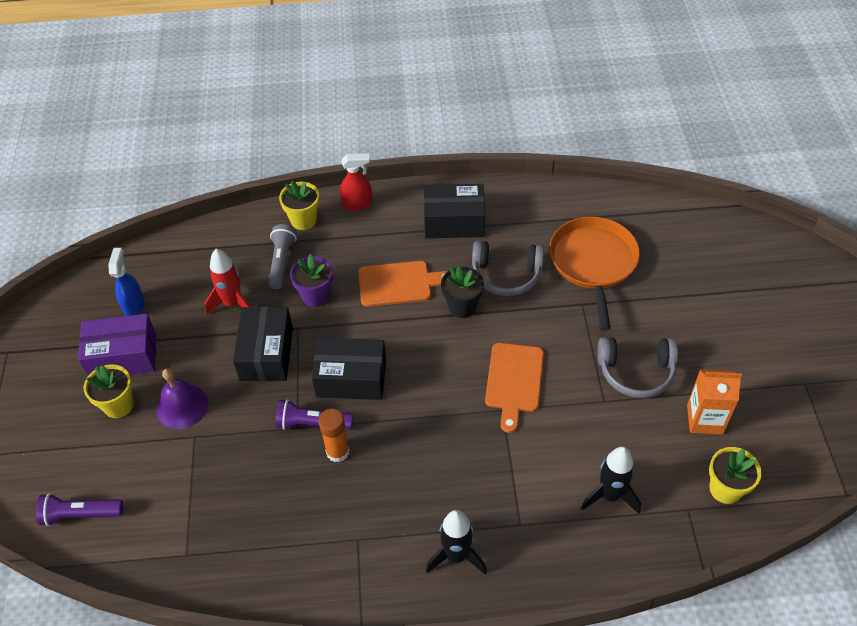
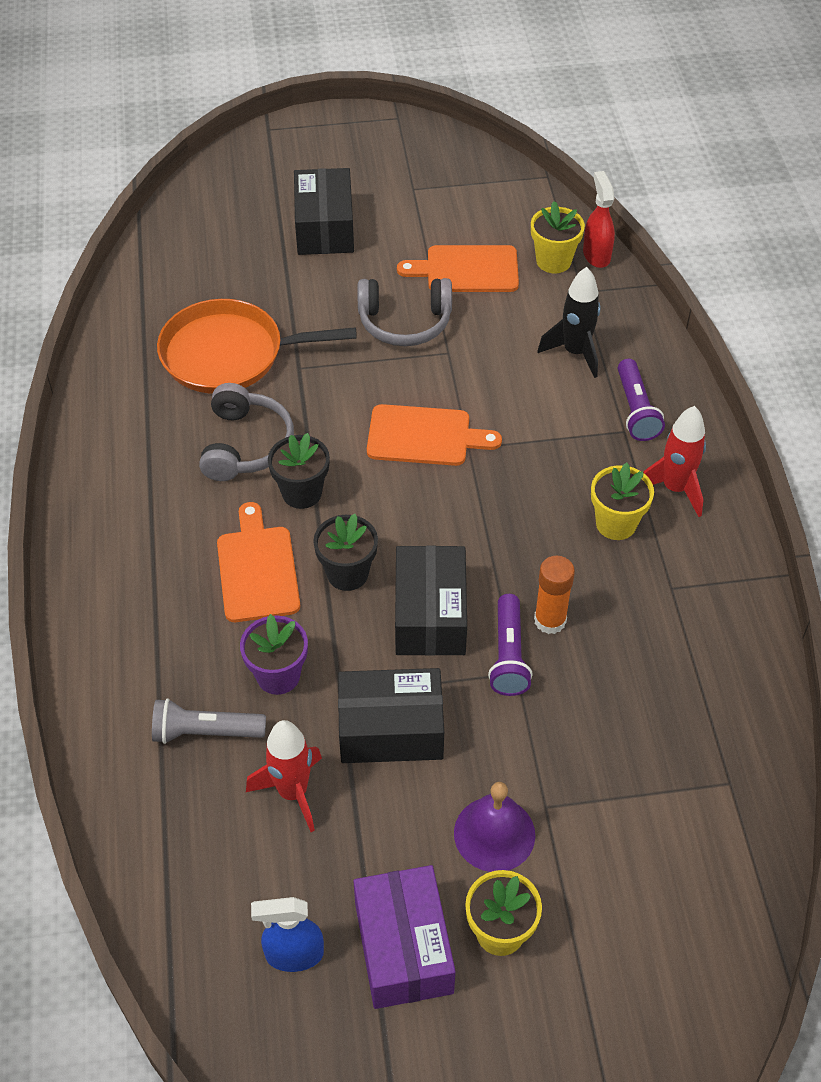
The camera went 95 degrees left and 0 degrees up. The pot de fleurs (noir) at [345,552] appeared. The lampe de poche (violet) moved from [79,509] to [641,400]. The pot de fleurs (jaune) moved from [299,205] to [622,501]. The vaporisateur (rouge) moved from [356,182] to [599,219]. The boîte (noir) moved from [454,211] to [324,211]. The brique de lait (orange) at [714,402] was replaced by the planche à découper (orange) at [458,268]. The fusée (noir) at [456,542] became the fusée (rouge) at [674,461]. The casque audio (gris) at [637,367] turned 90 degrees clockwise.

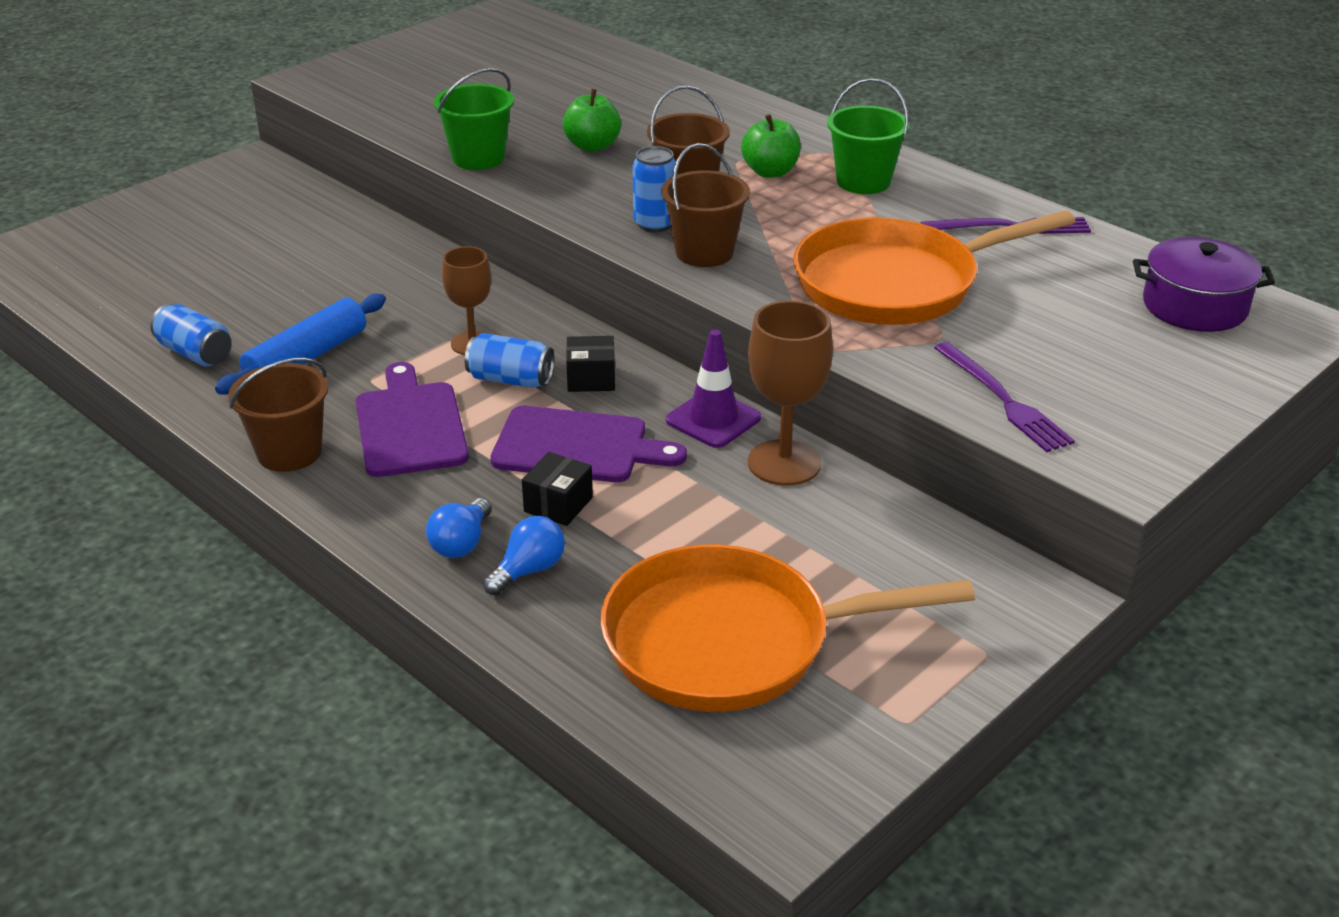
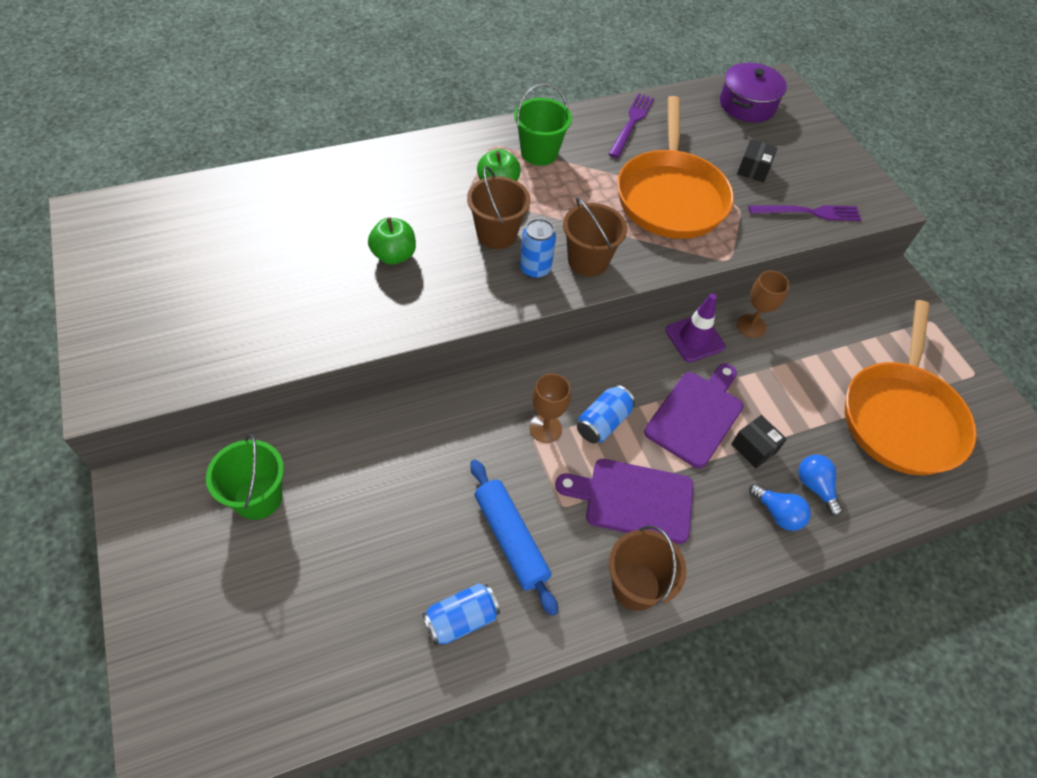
The camera went 70 degrees left and 20 degrees up. The seau (vert) moved from [474,119] to [245,477]. The boîte (noir) moved from [590,364] to [757,161]. The verre à pied (marron) at [790,393] changed to 0.66 times the size.

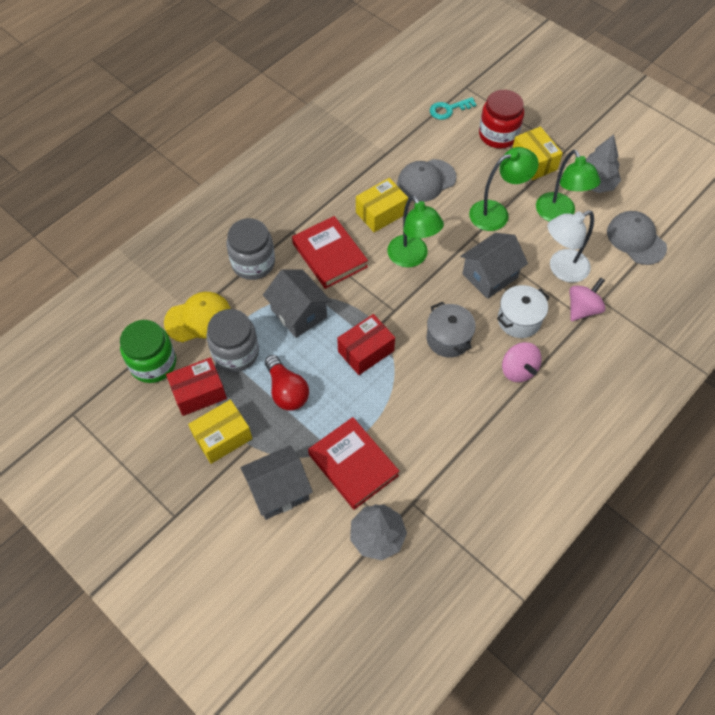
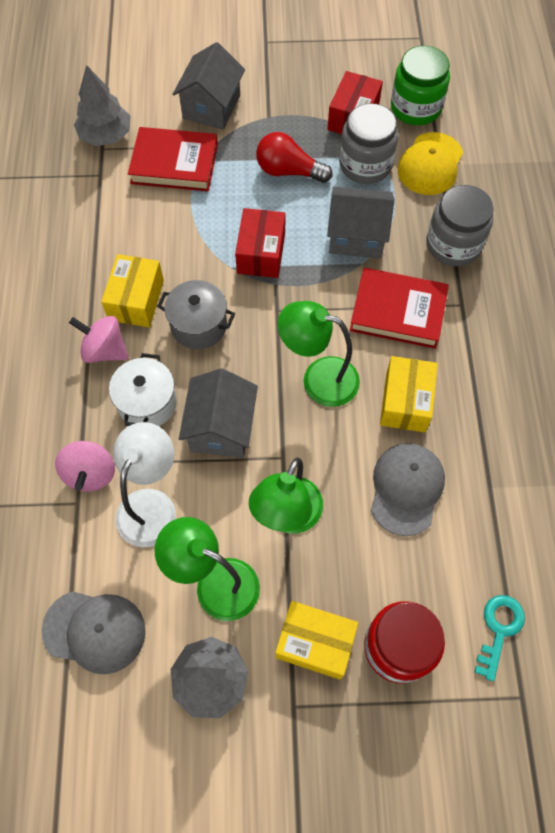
The camera went 135 degrees right and 5 degrees up. The boîte (jaune) moved from [220,432] to [132,290].

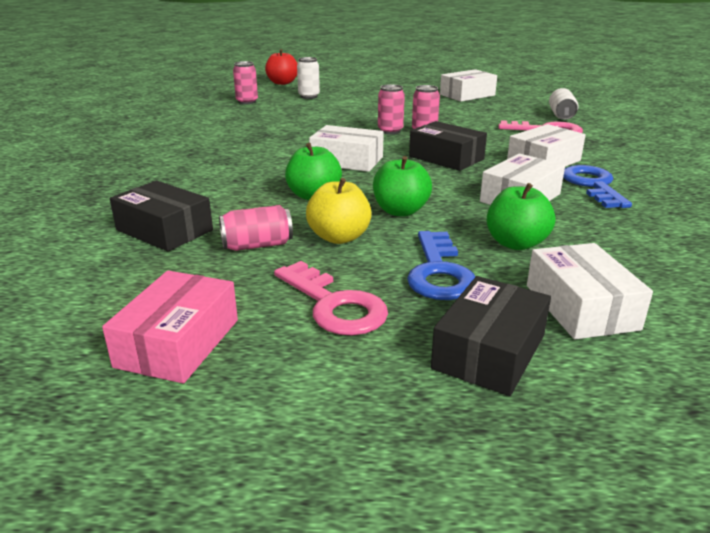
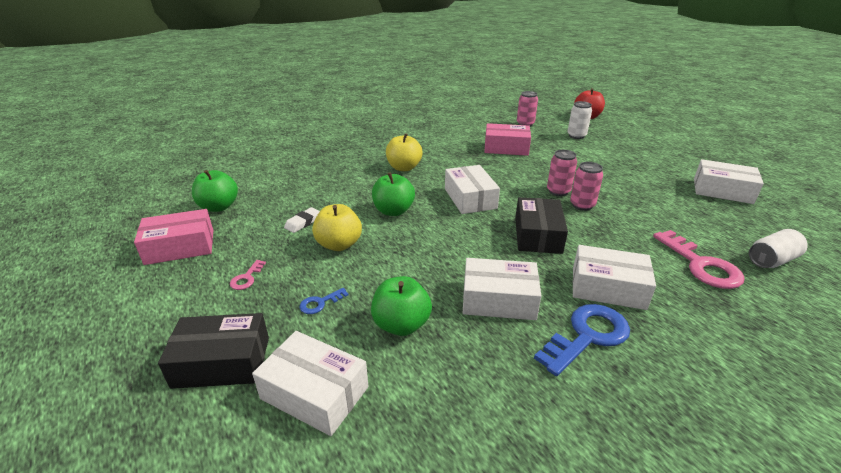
The camera went 55 degrees right and 5 degrees up. The boîte (noir) at [161,215] disappeared. The pomme (jaune) at [404,152] appeared. The boîte (rose) at [507,139] appeared. The pomme (vert) moved from [402,186] to [215,191]. The canette (rose) at [256,228] was replaced by the gomme (blanc) at [302,220]. The boîte (blanc) at [590,291] turned 75 degrees clockwise. The clé (rose) at [331,298] changed to 0.47 times the size. The clé (bleu) at [441,265] changed to 0.47 times the size.

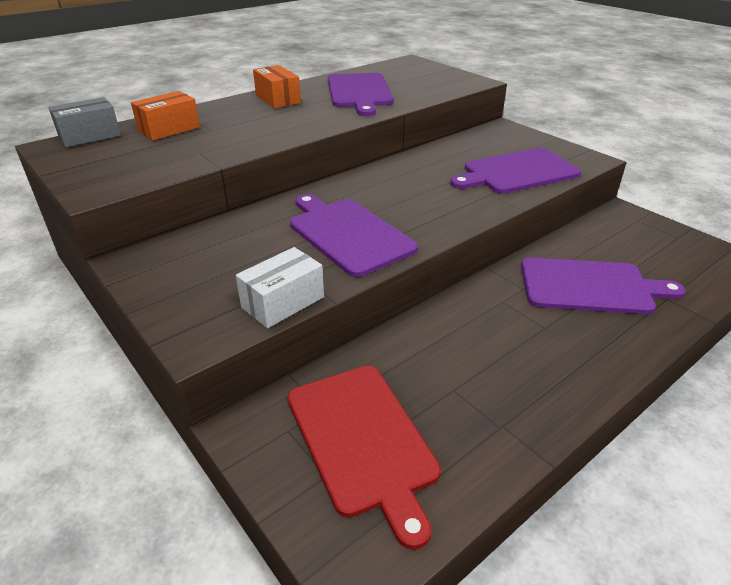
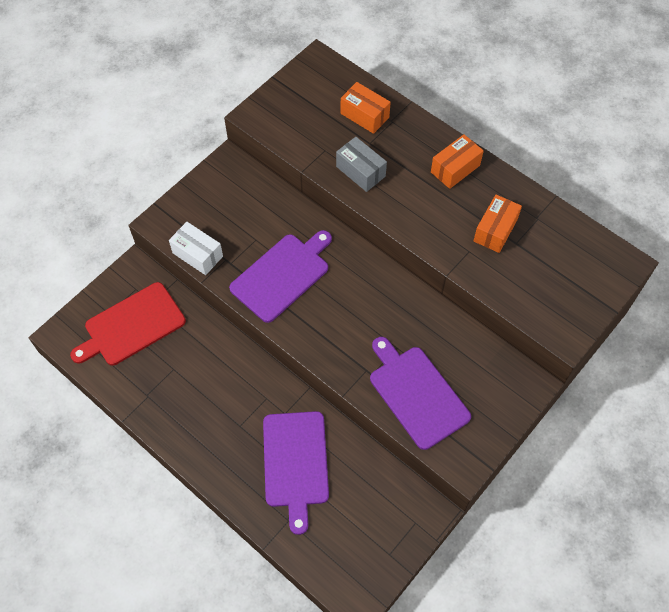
The camera went 80 degrees right and 25 degrees up. The boîte (gris) moved from [84,122] to [361,164]. The planche à découper (violet) at [361,94] was replaced by the boîte (orange) at [498,224].

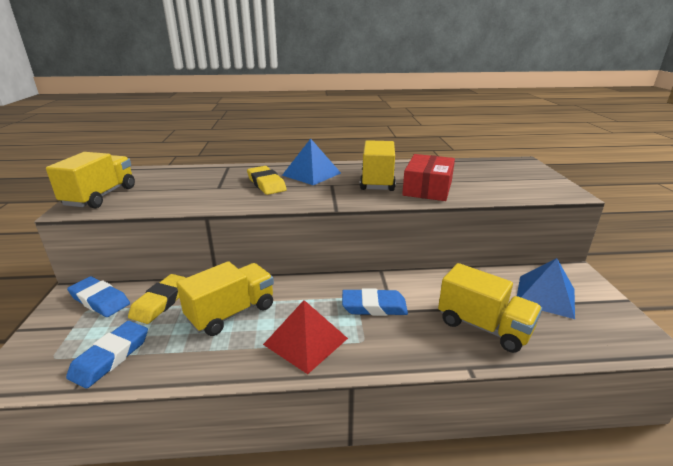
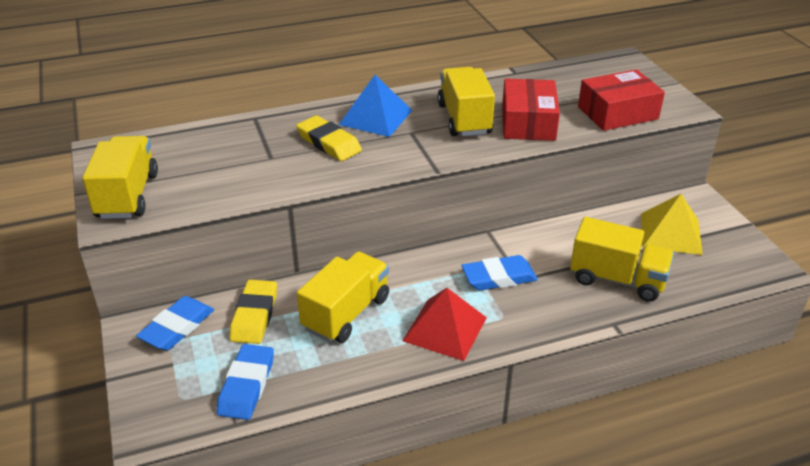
The camera went 15 degrees left and 10 degrees up. The boîte (rouge) at [621,100] appeared. The pyramide (bleu) at [546,288] became the pyramide (jaune) at [672,224]. The gomme (bleu) at [98,296] turned 75 degrees counterclockwise.

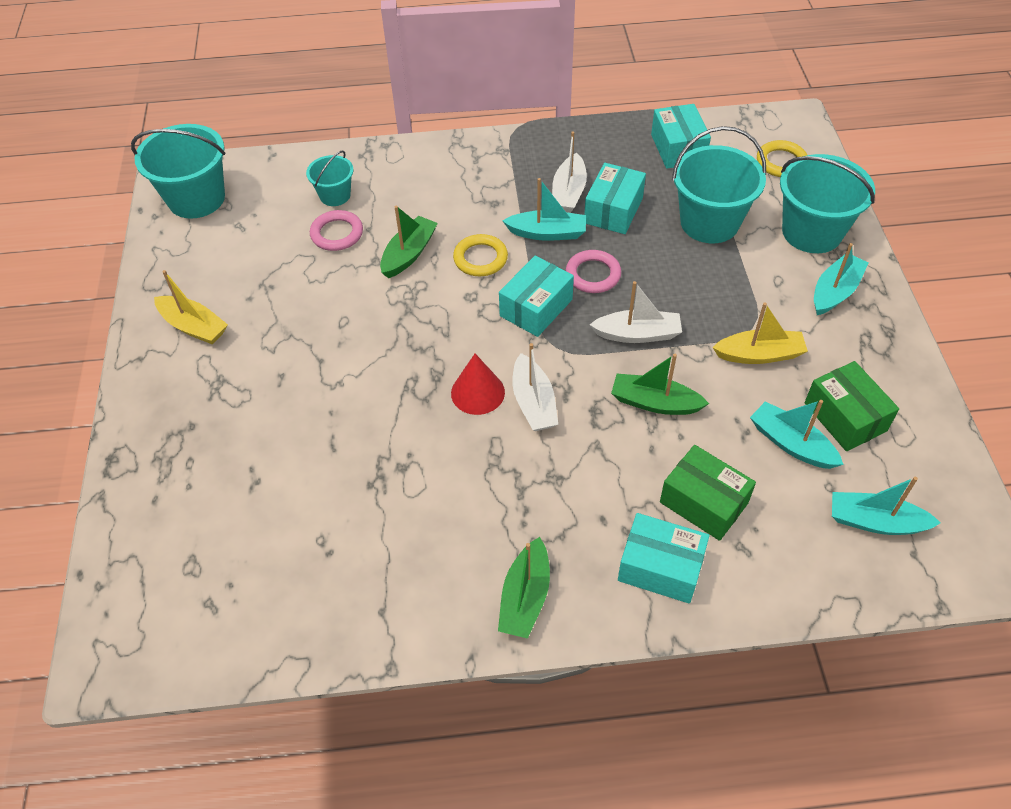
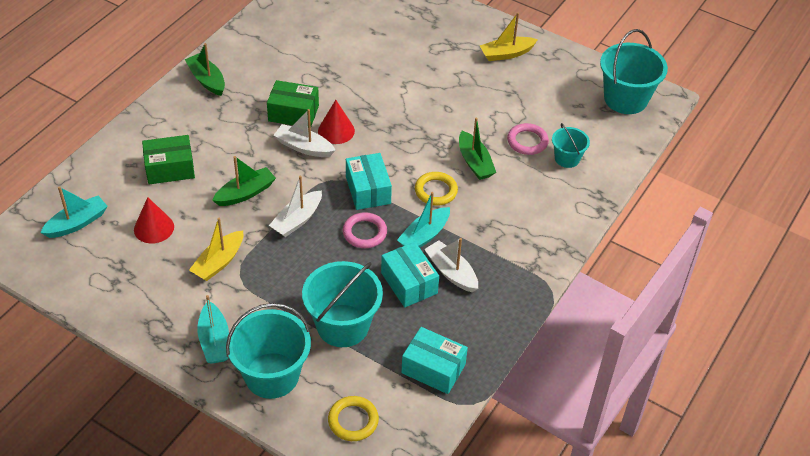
The camera went 125 degrees right and 5 degrees down. The boîte (turquoise) at [663,558] disappeared. The boîte (vert) moved from [852,406] to [293,103]. The bateau (turquoise) at [797,434] was replaced by the cône (rouge) at [154,220].

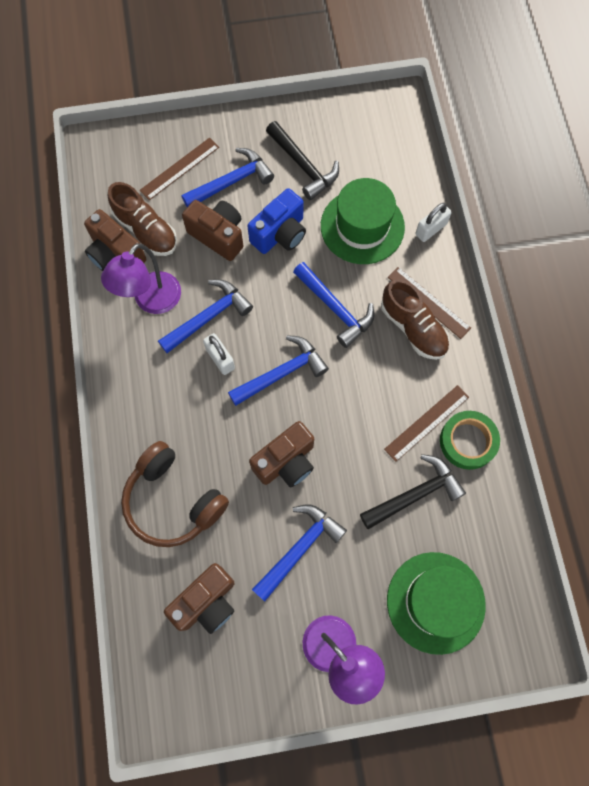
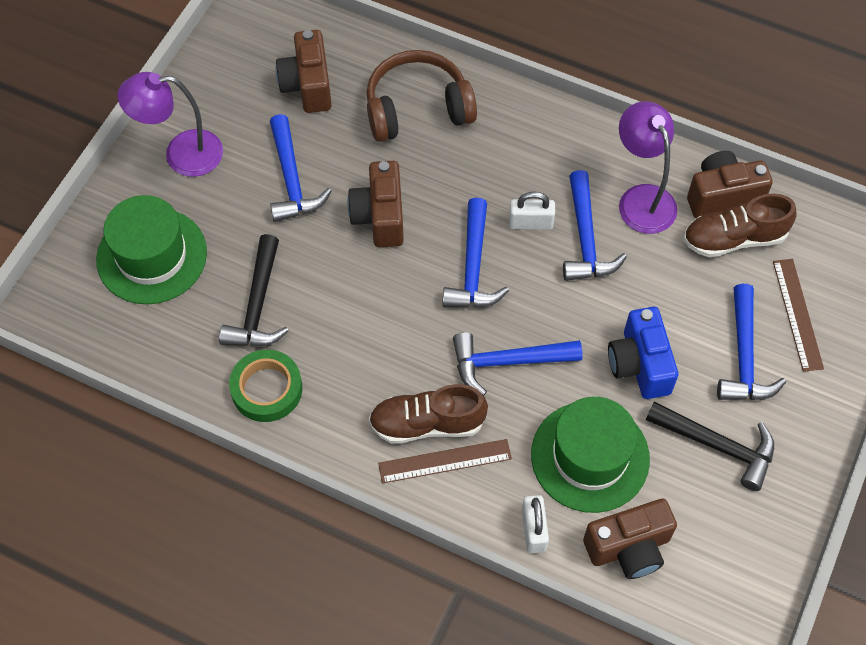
The camera went 125 degrees right and 10 degrees down. The règle (marron) at [426,423] disappeared. The appareil photo (marron) moved from [212,230] to [630,539]. The marteau (noir) at [302,160] turned 150 degrees counterclockwise.

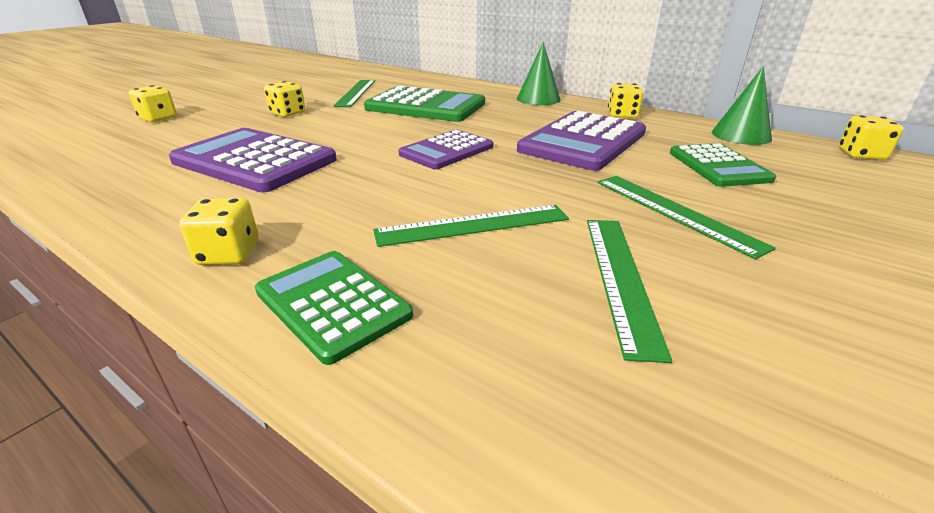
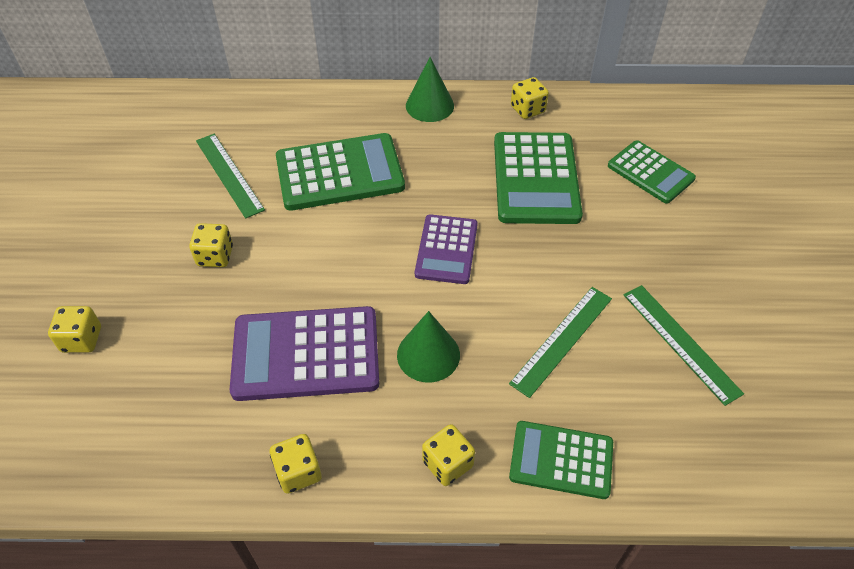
The camera went 35 degrees left and 20 degrees up. The règle (vert) at [686,217] disappeared. The cône (vert) moved from [742,105] to [428,346]. The dé (jaune) moved from [871,137] to [296,464]. The calculatrice (violet) at [581,141] became the calculatrice (vert) at [538,178].

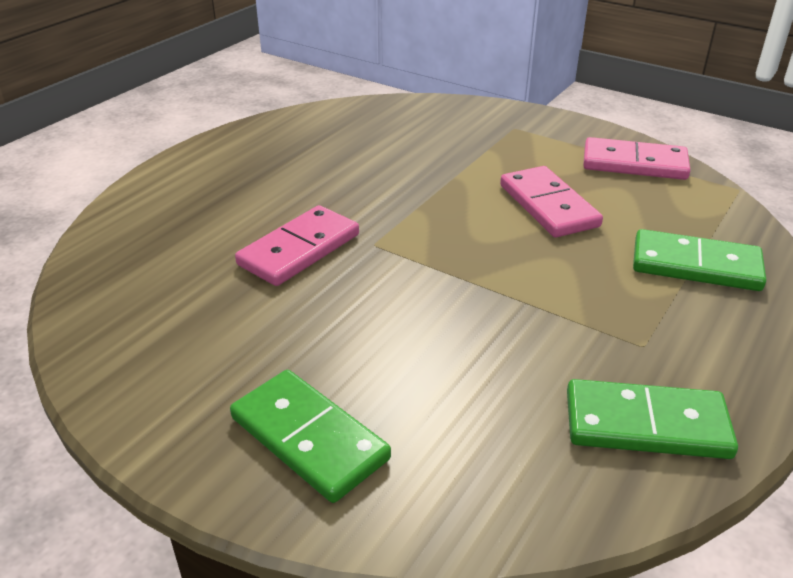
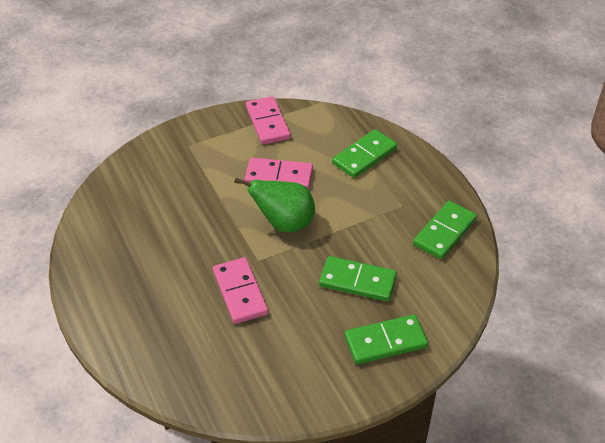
The camera went 60 degrees left and 10 degrees up. The poire (vert) at [274,205] appeared. The domino (vert) at [358,278] appeared. The domino (rose) at [636,158] turned 60 degrees counterclockwise.

